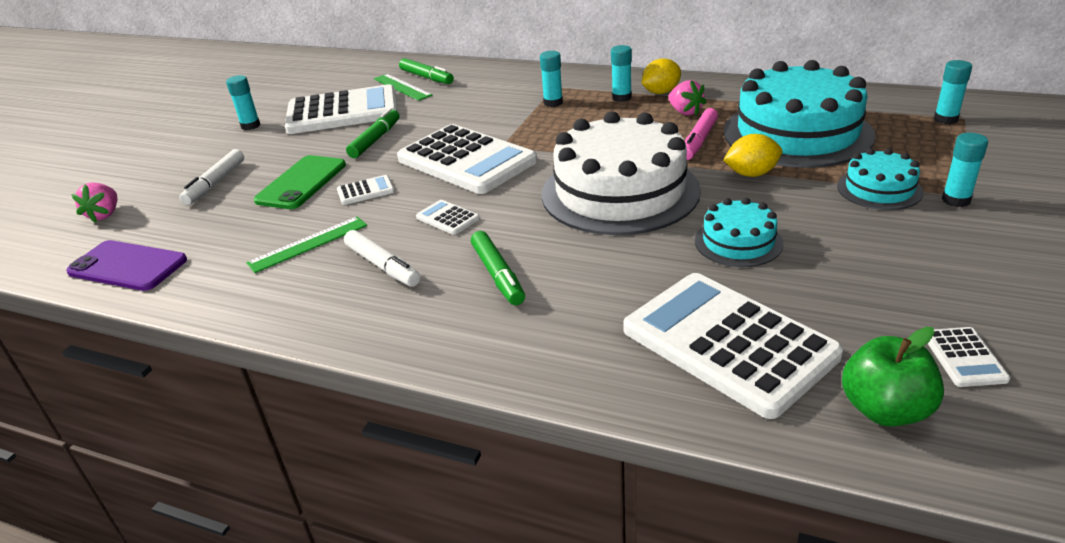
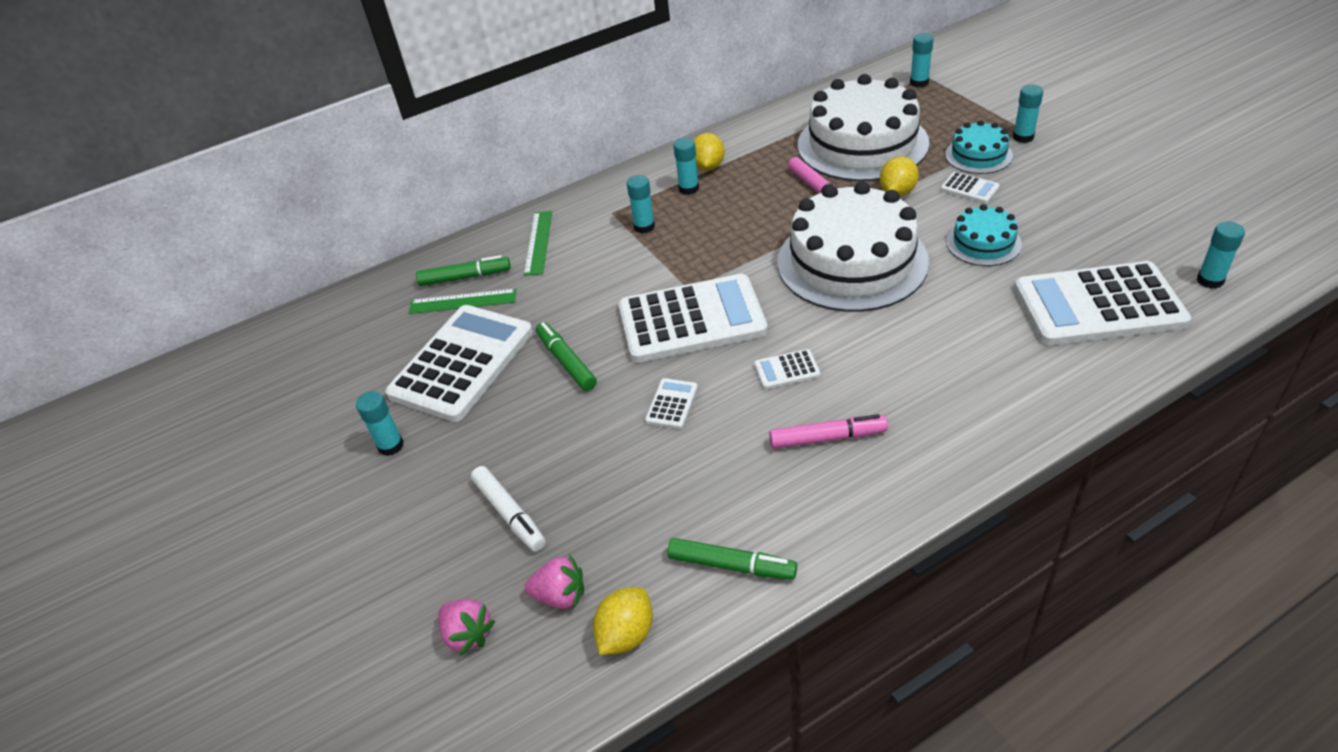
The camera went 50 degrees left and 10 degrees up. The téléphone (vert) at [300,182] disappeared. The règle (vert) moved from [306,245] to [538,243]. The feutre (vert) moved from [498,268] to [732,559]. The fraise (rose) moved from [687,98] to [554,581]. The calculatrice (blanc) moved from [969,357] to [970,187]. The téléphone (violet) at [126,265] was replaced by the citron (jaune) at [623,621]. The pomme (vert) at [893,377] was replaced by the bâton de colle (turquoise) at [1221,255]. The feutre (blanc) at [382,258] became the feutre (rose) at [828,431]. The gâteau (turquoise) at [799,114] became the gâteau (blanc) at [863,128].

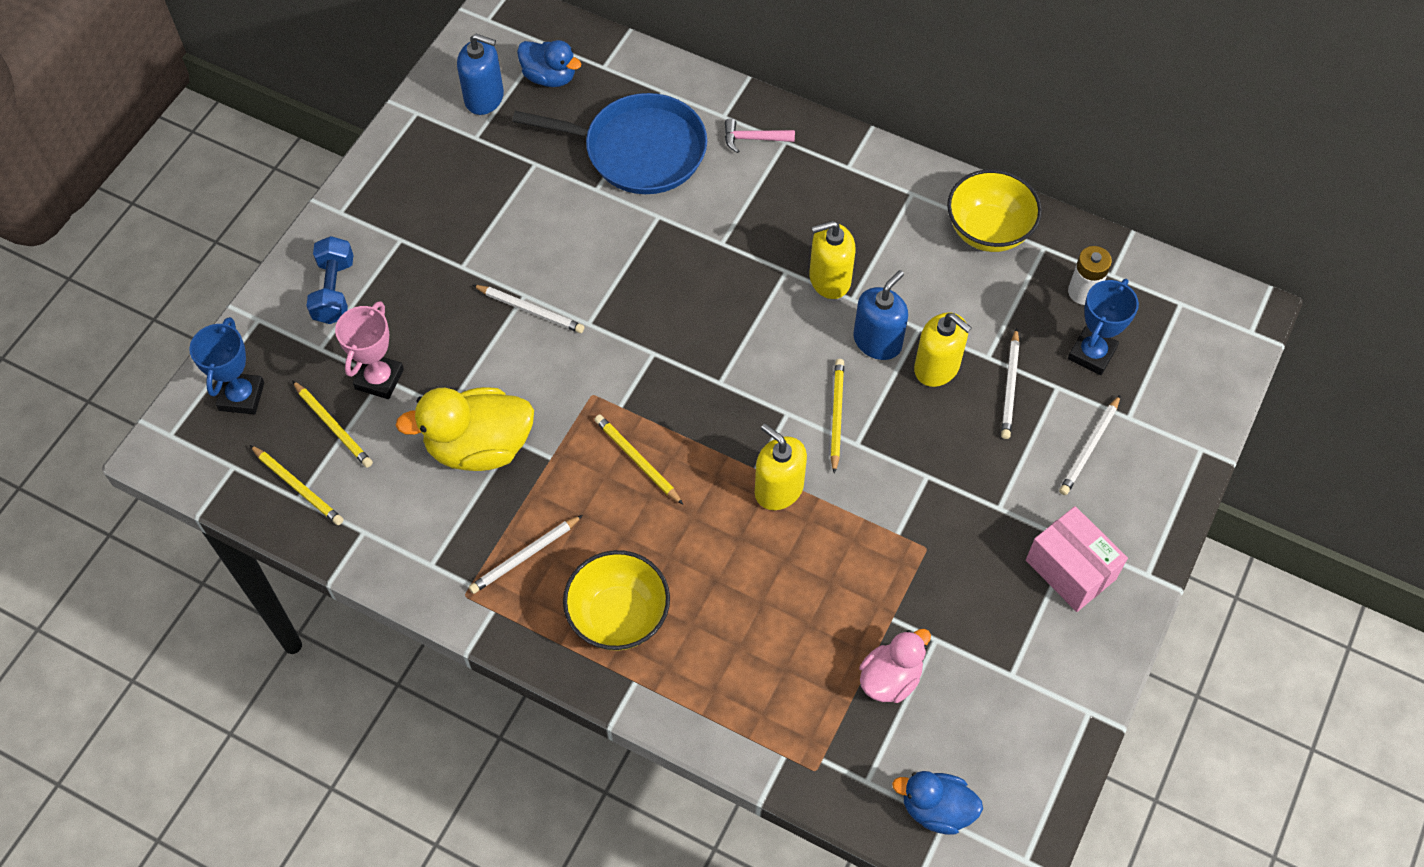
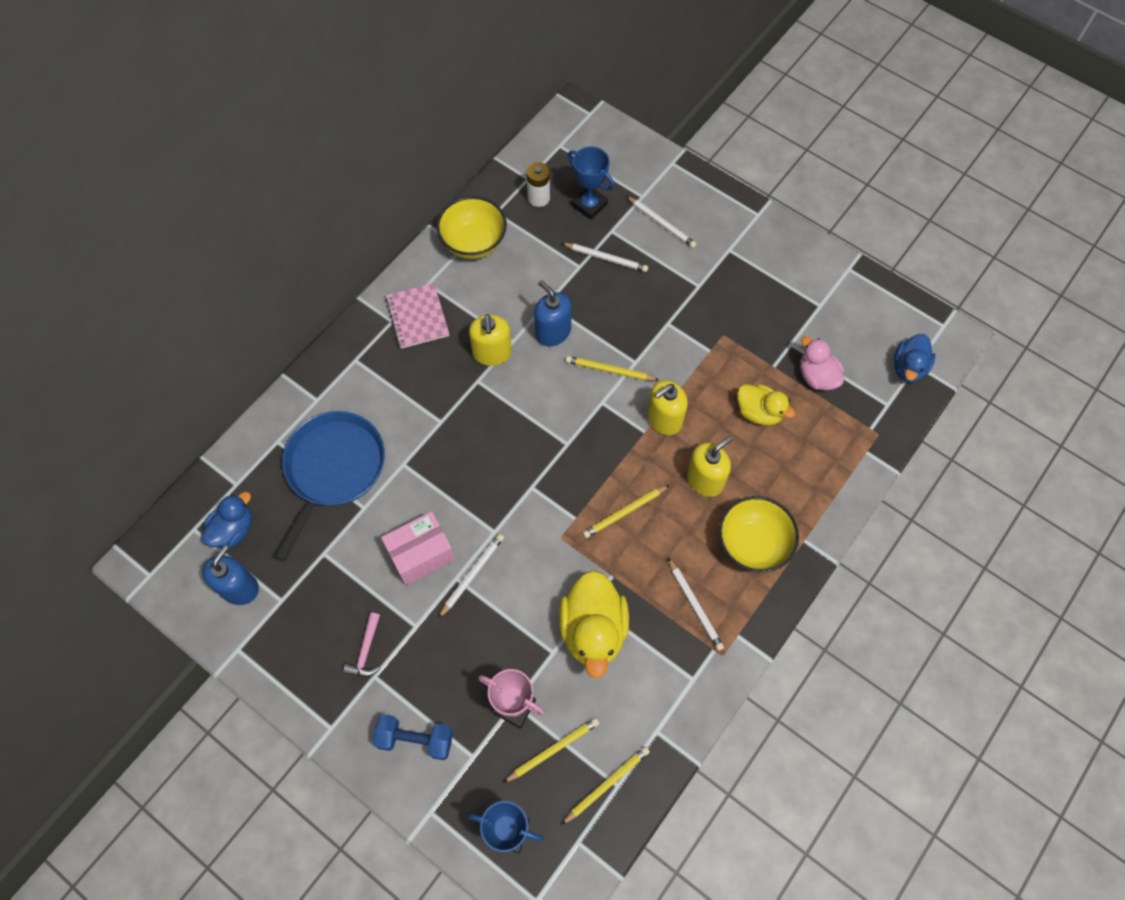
The camera went 80 degrees left and 5 degrees up. The carnet (rose) at [417,316] appeared. The canard (jaune) at [766,405] appeared. The marteau (rose) moved from [760,135] to [362,645]. The distributeur de savon (jaune) moved from [943,349] to [709,466]. The boîte (rose) moved from [1077,559] to [418,548].

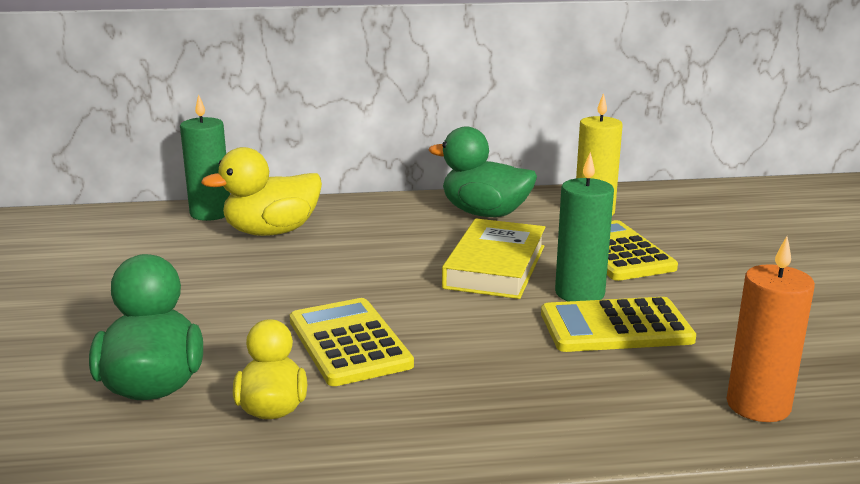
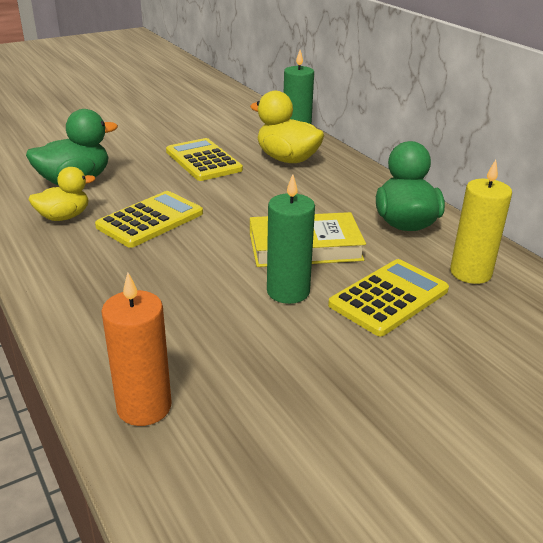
The camera went 65 degrees right and 10 degrees up. The calculatrice (jaune) moved from [618,324] to [204,159].

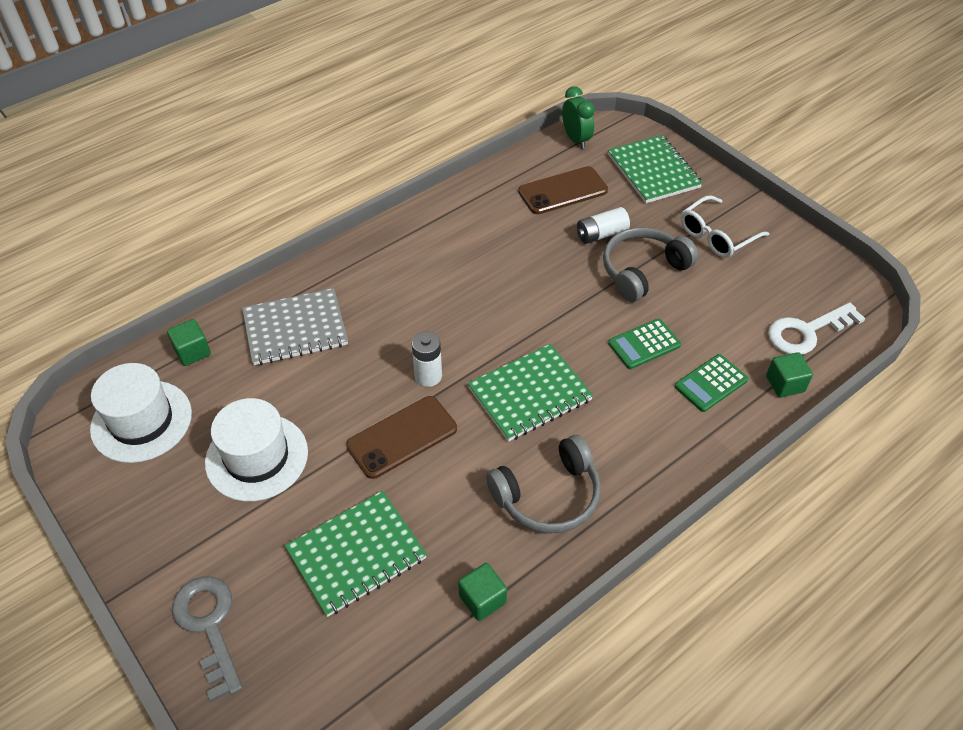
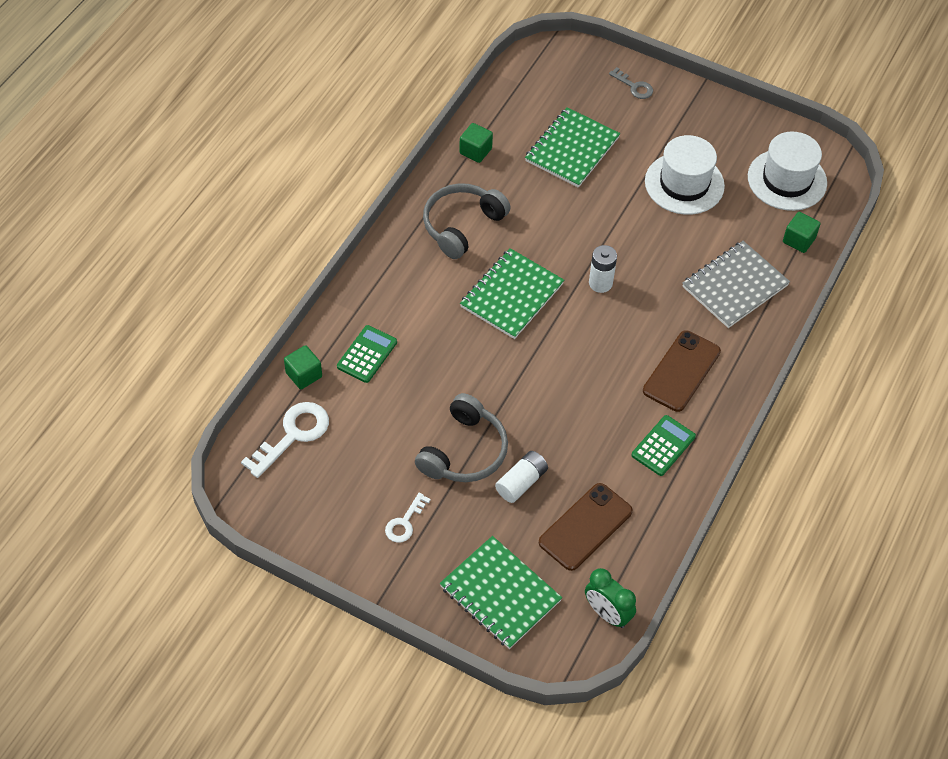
The camera went 155 degrees right and 5 degrees up. The téléphone (marron) moved from [401,437] to [682,371]. The calculatrice (vert) moved from [644,344] to [663,445]. The lunettes (blanc) at [725,227] was replaced by the clé (blanc) at [408,517]. The clé (gris) at [207,639] changed to 0.58 times the size.

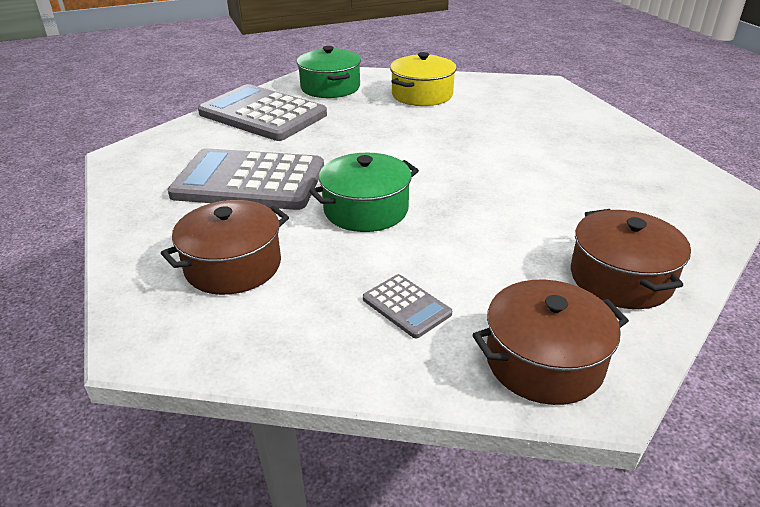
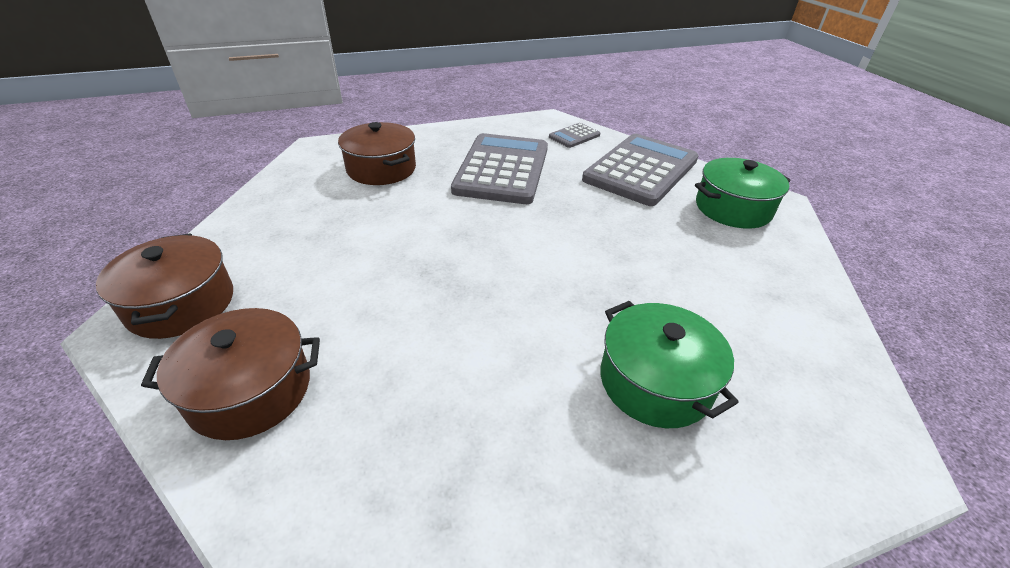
The camera went 90 degrees right and 5 degrees up. The marmite (jaune) at [423,79] disappeared. The marmite (vert) moved from [364,192] to [669,364]. The calculatrice (gris) moved from [407,306] to [574,135].

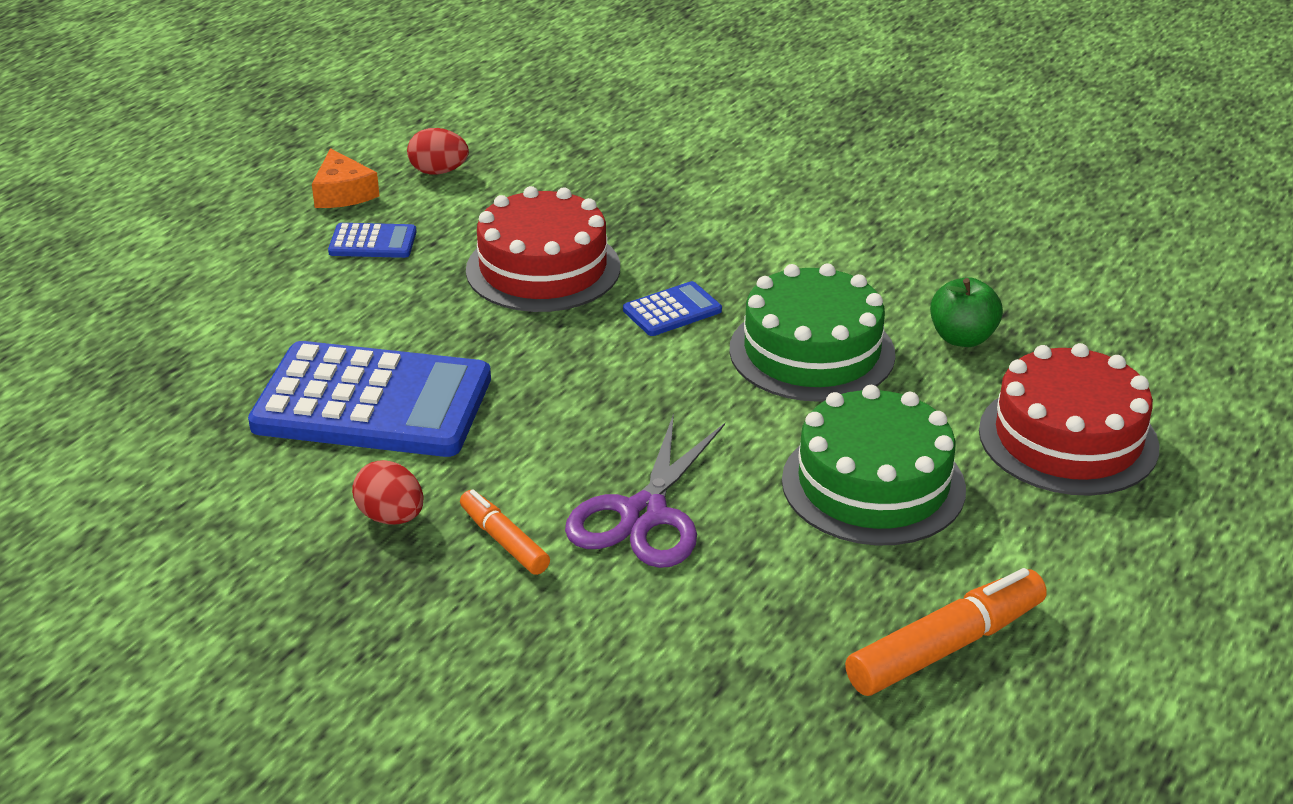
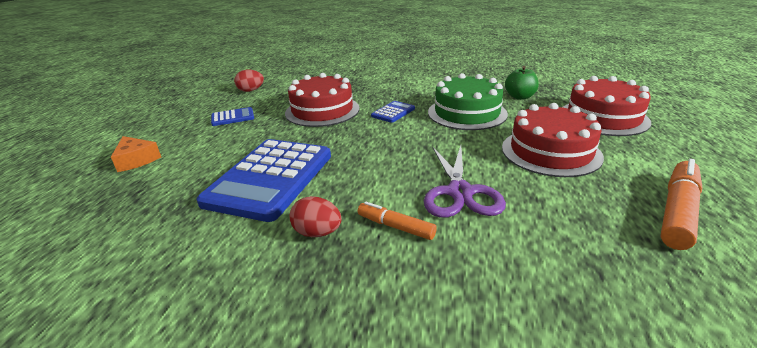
The camera went 20 degrees left and 5 degrees down. The fromage (orange) moved from [345,178] to [136,154]. The gâteau (vert) at [874,465] became the gâteau (rouge) at [553,140]. The calculatrice (bleu) at [369,399] turned 120 degrees clockwise.

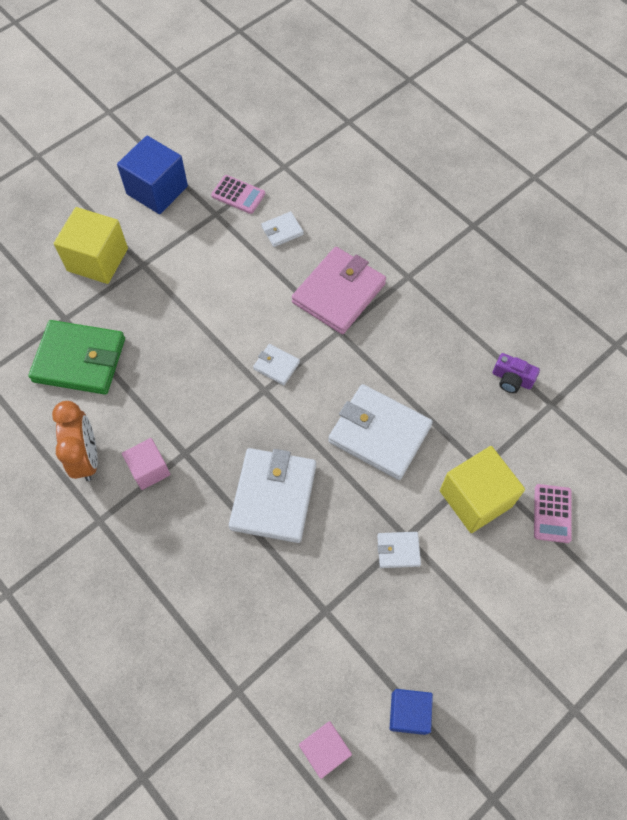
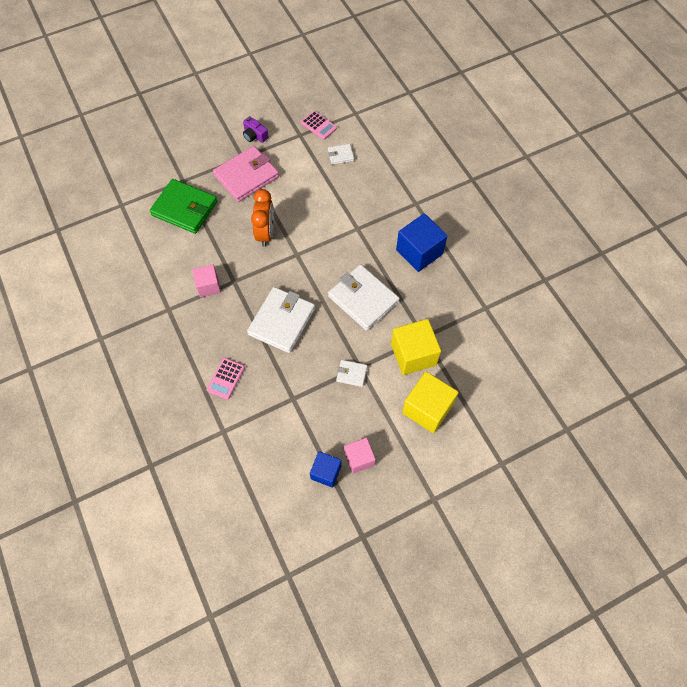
The camera went 15 degrees right and 0 degrees up. The portefeuille (blanc) at [276,364] disappeared. The réveil (orange) moved from [75,441] to [262,218]. The cube (jaune) moved from [91,245] to [430,402]. The cube (bleu) moved from [152,175] to [421,242]. The portefeuille (rose) moved from [339,290] to [246,174]. The cube (rose) moved from [325,750] to [360,456]. The appareil photo (violet) moved from [516,373] to [256,129]. The calculatrice (rose) moved from [553,513] to [226,379].

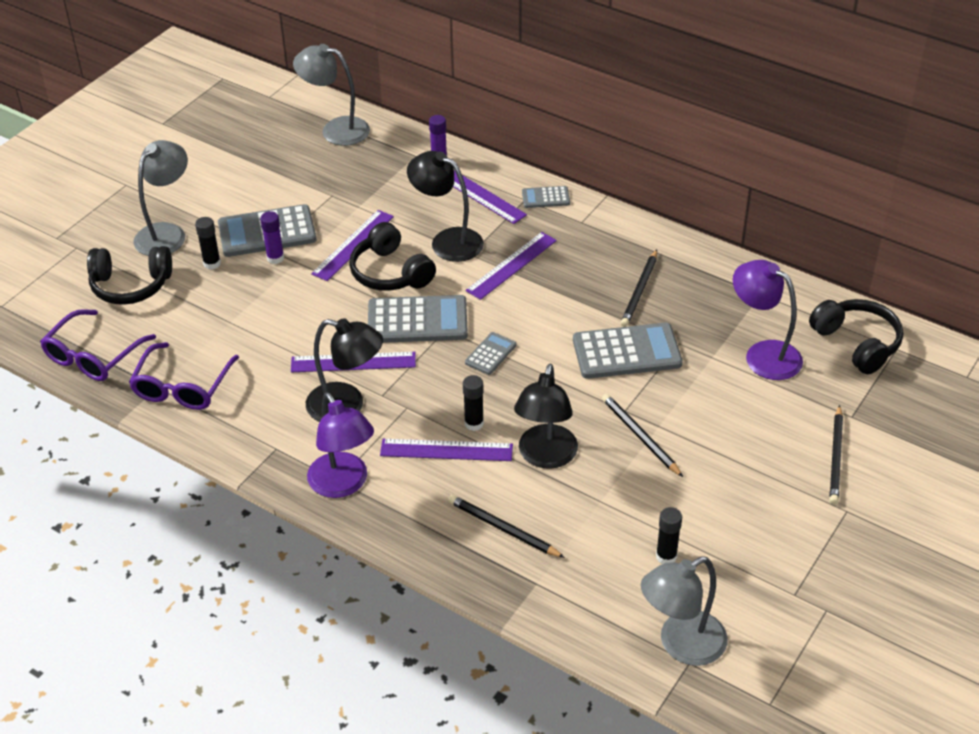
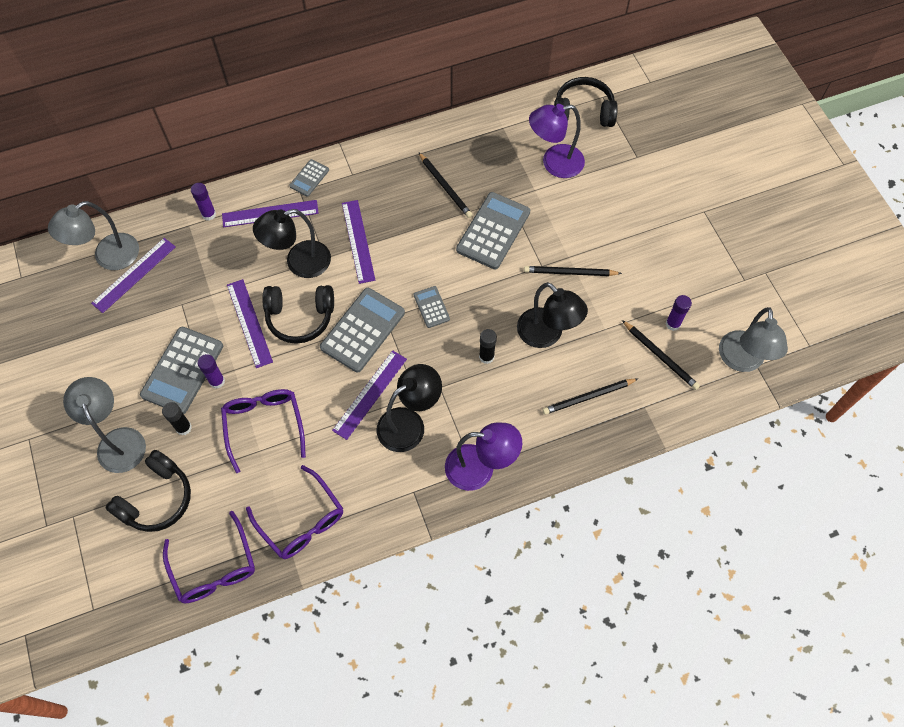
The camera went 55 degrees left and 20 degrees up. The lunettes (violet) at [263,431] appeared. The règle (violet) moved from [446,450] to [133,275]. The crayon (noir) moved from [836,455] to [661,355]. The bâton de colle (noir) at [669,535] became the bâton de colle (violet) at [679,313].

